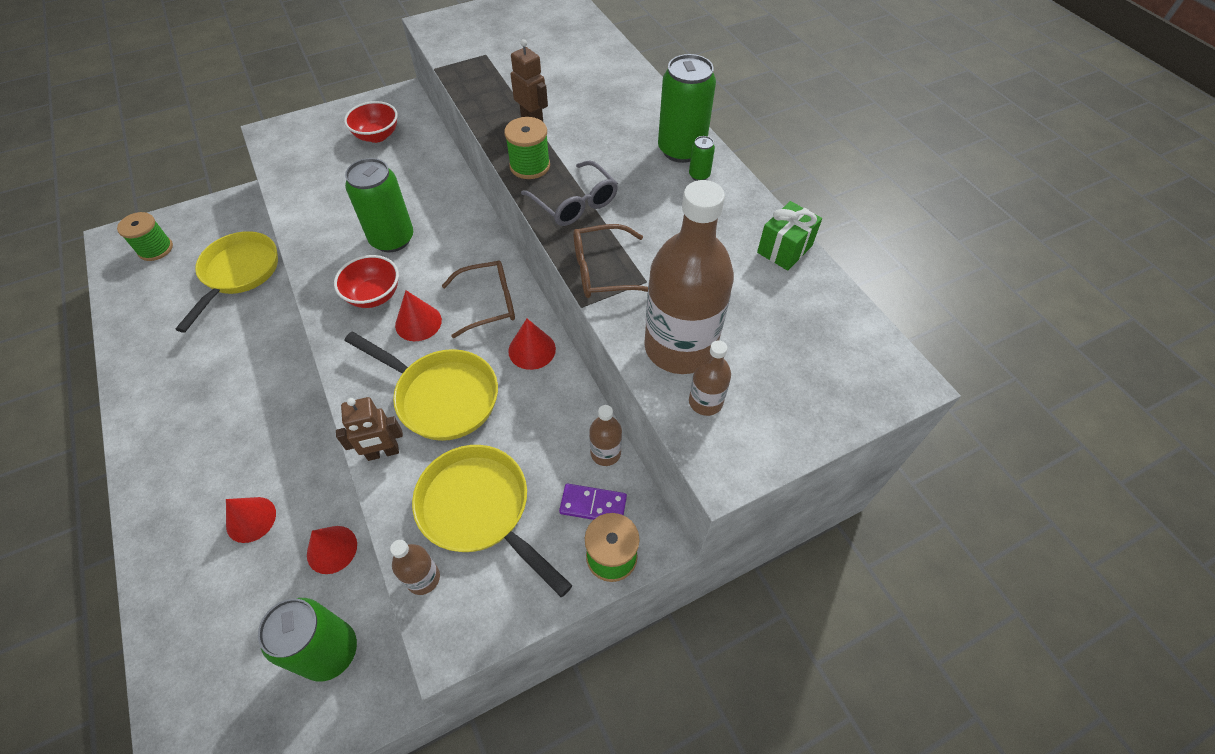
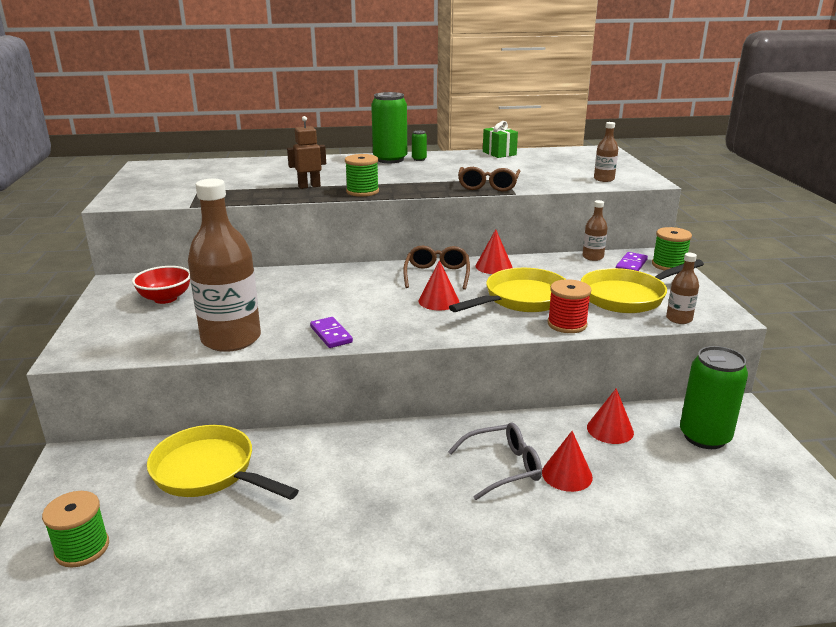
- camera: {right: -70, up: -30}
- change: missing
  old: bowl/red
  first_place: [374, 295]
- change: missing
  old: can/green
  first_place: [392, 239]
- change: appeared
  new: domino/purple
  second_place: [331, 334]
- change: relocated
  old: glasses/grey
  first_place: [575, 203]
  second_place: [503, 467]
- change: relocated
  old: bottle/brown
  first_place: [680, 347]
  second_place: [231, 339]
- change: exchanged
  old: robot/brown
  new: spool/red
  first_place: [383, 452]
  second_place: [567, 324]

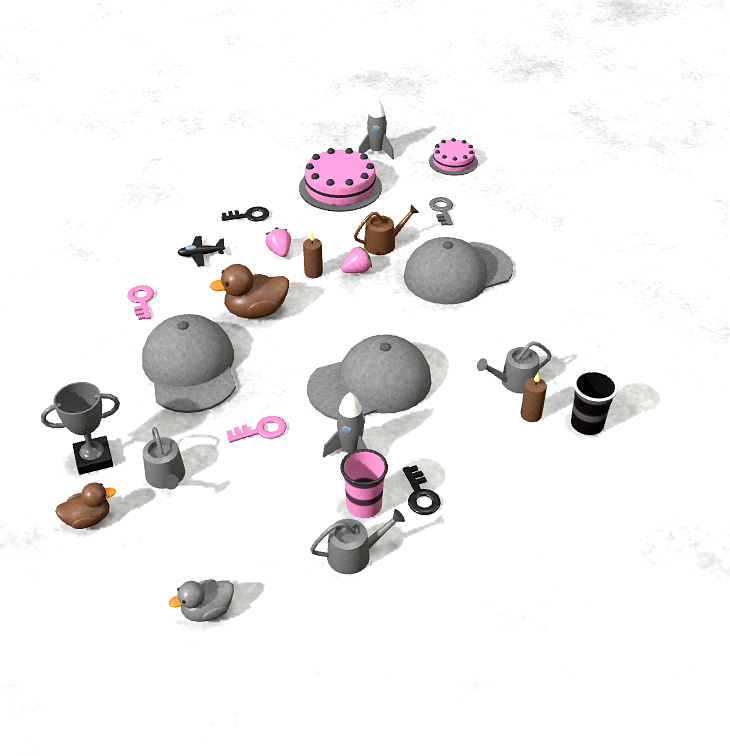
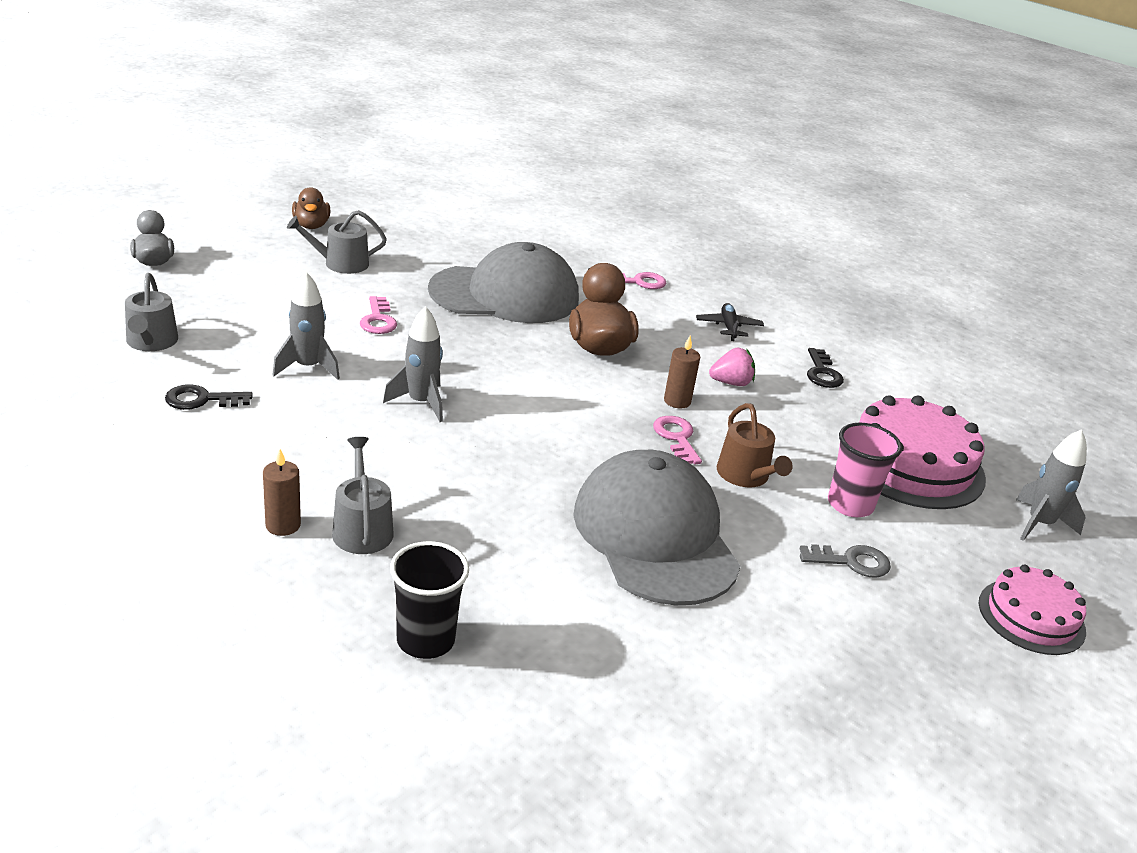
- camera: {right: 95, up: -10}
- change: missing
  old: trophy/grey
  first_place: [94, 459]
- change: relocated
  old: cup/pink
  first_place: [364, 505]
  second_place: [850, 505]
- change: relocated
  old: cup/black
  first_place: [587, 424]
  second_place: [425, 640]
- change: exchanged
  old: cap/grey
  new: rocket/grey
  first_place: [370, 384]
  second_place: [421, 403]
- change: exchanged
  old: strawberry/pink
  new: key/pink
  first_place: [356, 271]
  second_place: [676, 438]

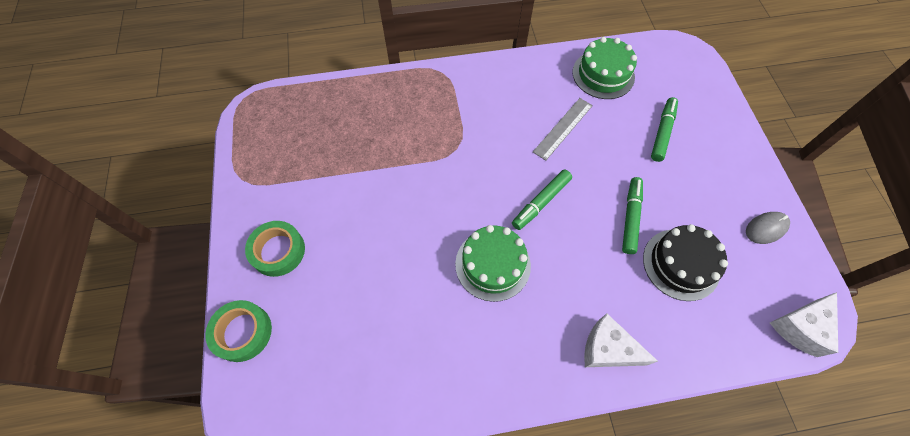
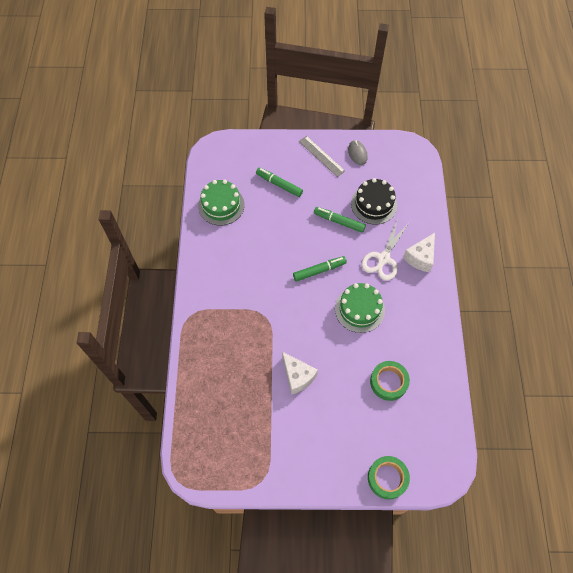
- camera: {right: -80, up: 0}
- change: appeared
  new: scissors/white
  second_place: [383, 259]
- change: relocated
  old: tape/green
  first_place: [278, 251]
  second_place: [388, 382]
- change: relocated
  old: ruler/grey
  first_place: [563, 128]
  second_place: [321, 156]
- change: relocated
  old: cheese/white
  first_place: [800, 327]
  second_place: [297, 376]
- change: spun
  old: marker/green
  first_place: [541, 202]
  second_place: [319, 270]
  degrees: -75

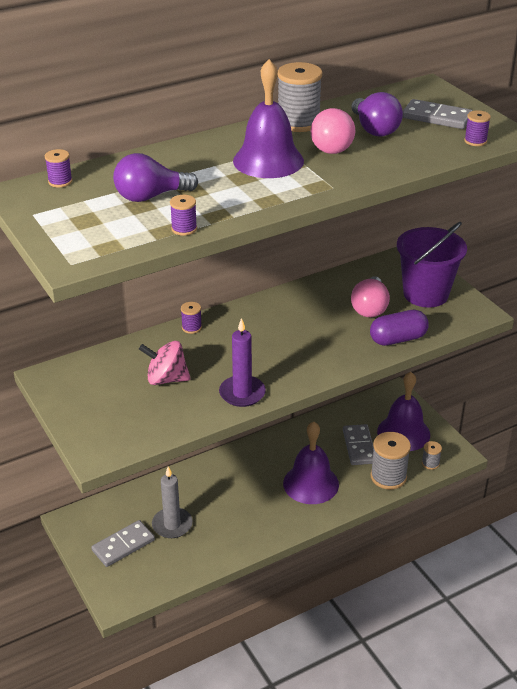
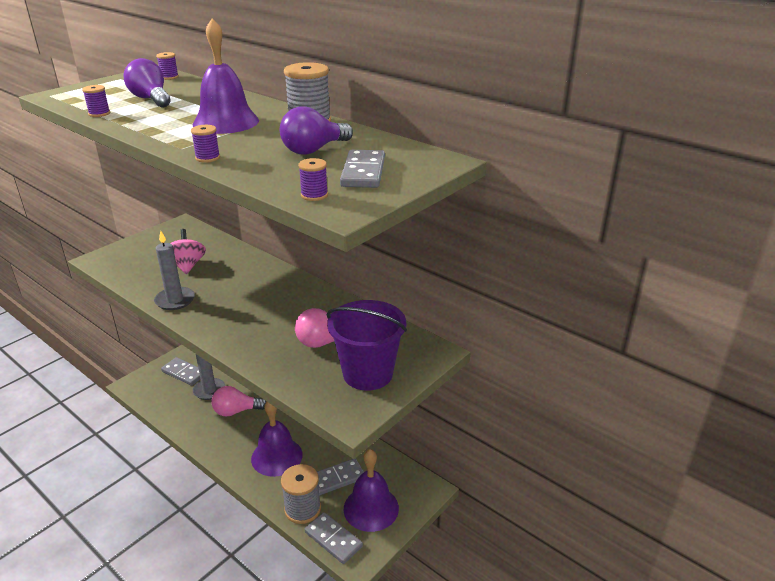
- camera: {right: 70, up: -5}
- change: missing
  old: capsule/purple
  first_place: [398, 339]
- change: relocated
  old: spool/purple
  first_place: [191, 327]
  second_place: [207, 158]
- change: relocated
  old: light bulb/pink
  first_place: [333, 146]
  second_place: [236, 411]
- change: exchanged
  old: spool/grey
  new: domino/grey
  first_place: [430, 463]
  second_place: [333, 539]
- change: colour
  old: candle/purple
  new: candle/grey
  first_place: [242, 393]
  second_place: [175, 300]

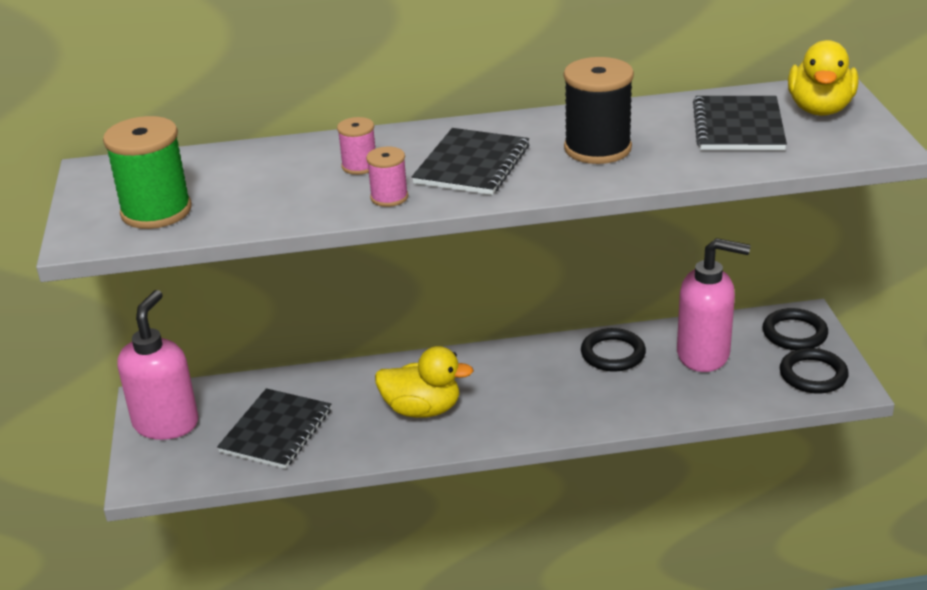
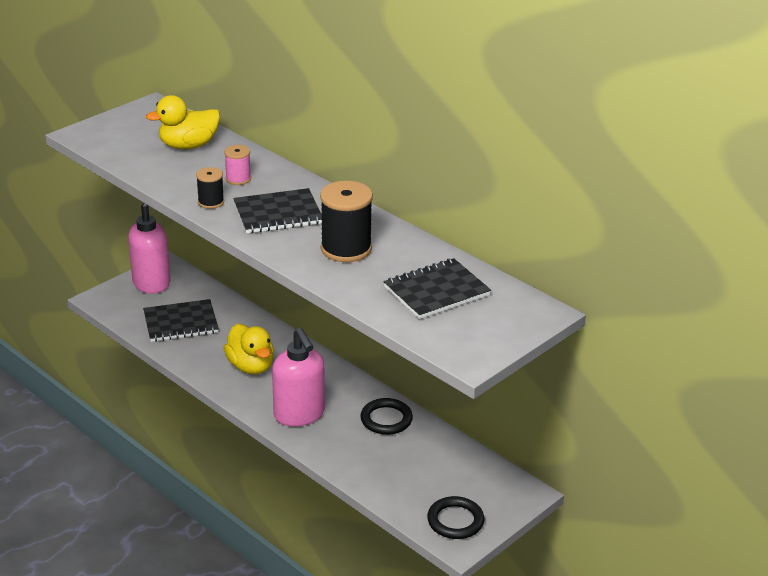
- camera: {right: 50, up: 0}
- change: missing
  old: spool/green
  first_place: [156, 211]
- change: missing
  old: ring/black
  first_place: [794, 333]
- change: relocated
  old: soap dispenser/pink
  first_place: [704, 355]
  second_place: [299, 415]
- change: relocated
  old: duck/yellow
  first_place: [820, 109]
  second_place: [188, 145]
- change: colour
  old: spool/pink
  new: spool/black
  first_place: [389, 197]
  second_place: [211, 202]

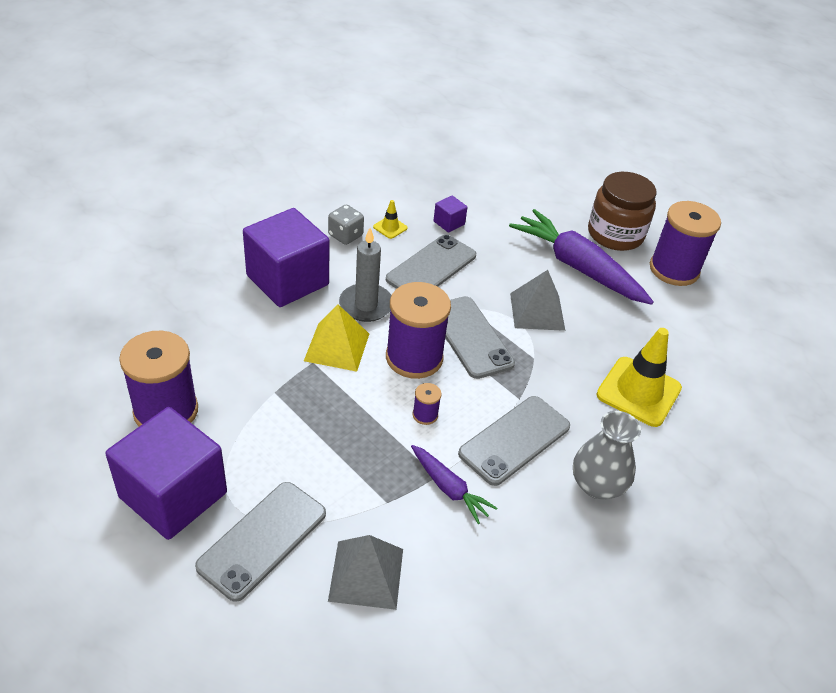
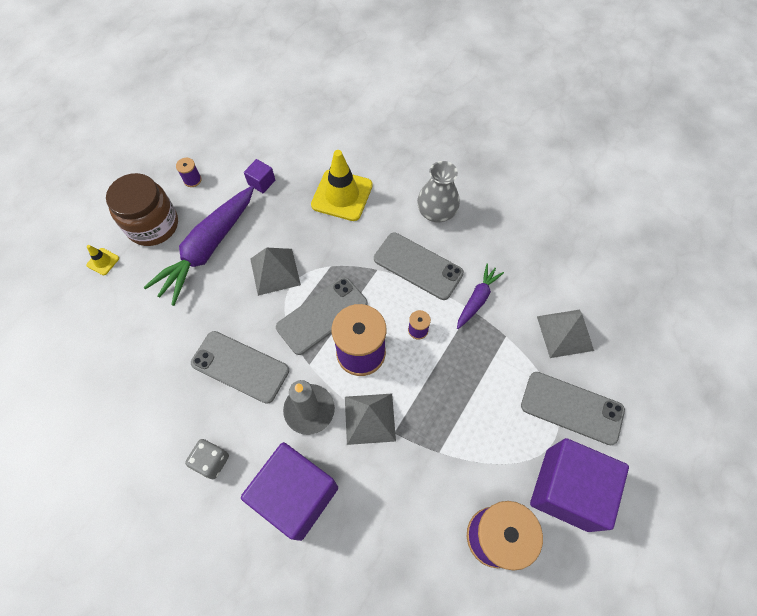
- camera: {right: -100, up: 20}
- change: relocated
  old: traffic cone/yellow
  first_place: [390, 227]
  second_place: [103, 261]
- change: relocated
  old: cube/purple
  first_place: [449, 223]
  second_place: [261, 182]
- change: colour
  old: pyramid/yellow
  new: pyramid/grey
  first_place: [337, 347]
  second_place: [370, 418]
- change: size
  old: spool/purple
  first_place: [674, 269]
  second_place: [192, 180]
  factor: 0.42

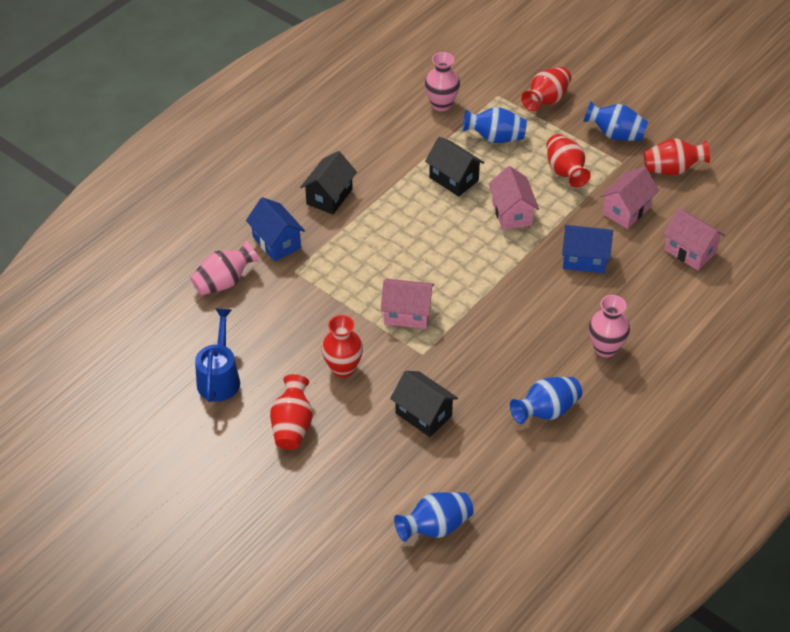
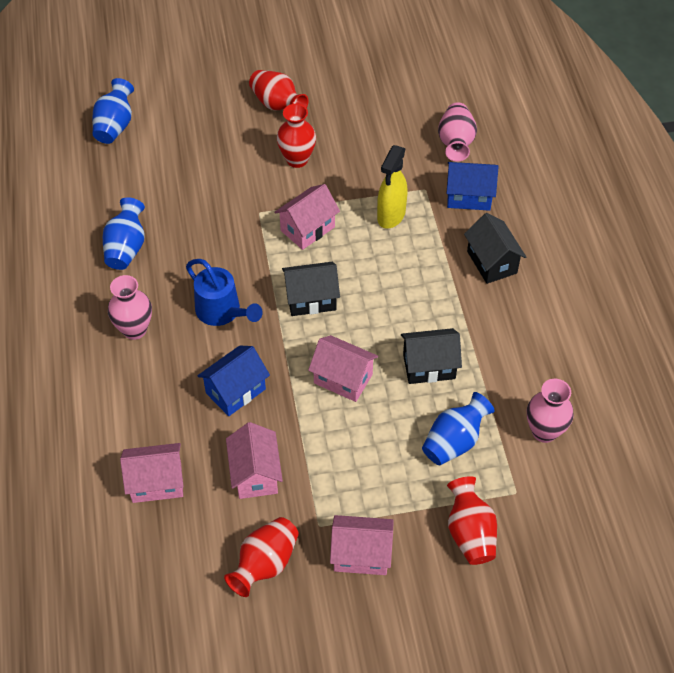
- camera: {right: 130, up: 5}
- change: missing
  old: vase/red
  first_place: [565, 171]
- change: appeared
  new: spray bottle/yellow
  second_place: [391, 216]
- change: relocated
  old: watering can/blue
  first_place: [220, 377]
  second_place: [222, 312]
- change: relocated
  old: house/black
  first_place: [423, 414]
  second_place: [311, 299]
- change: exchanged
  old: vase/blue
  new: house/pink
  first_place: [615, 134]
  second_place: [361, 555]

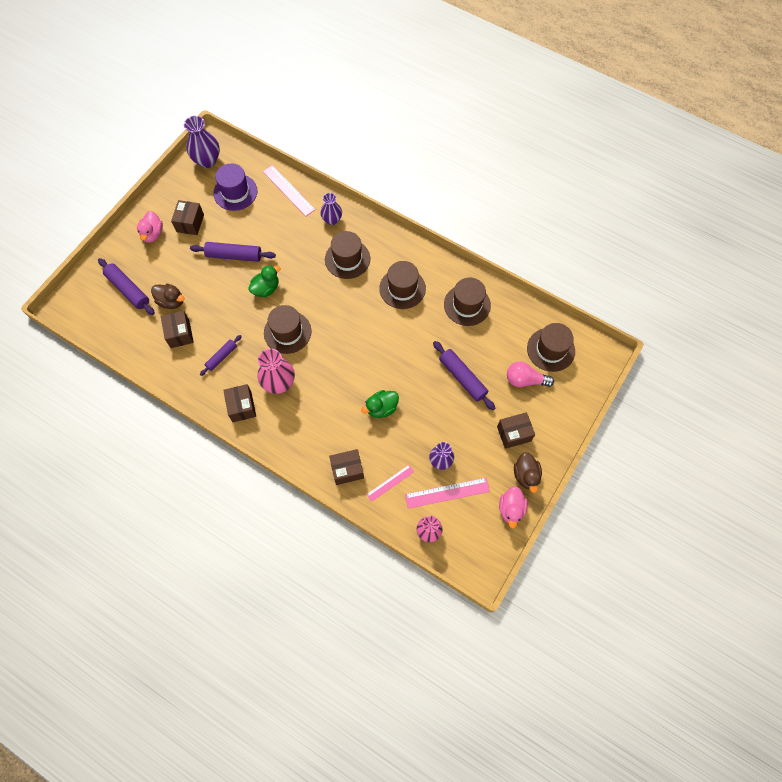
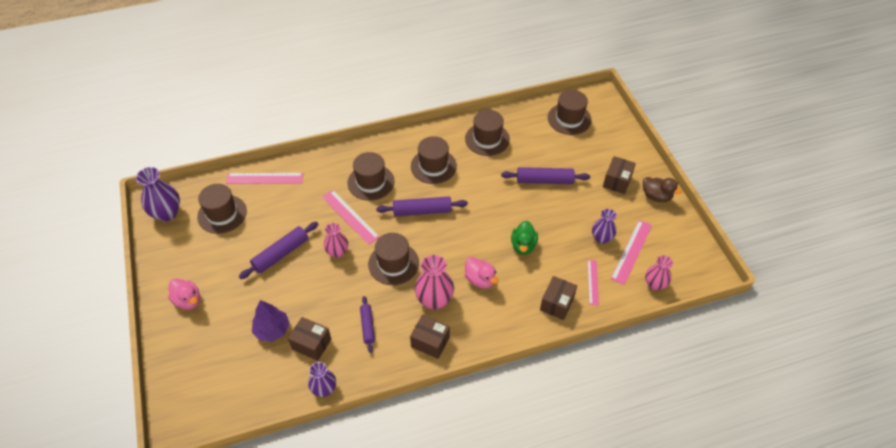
- camera: {right: -50, up: -15}
- change: missing
  old: box/brown
  first_place: [190, 223]
- change: missing
  old: light bulb/pink
  first_place: [525, 380]
- change: appeared
  new: ruler/pink
  second_place: [350, 216]
- change: relocated
  old: rolling pin/purple
  first_place: [128, 290]
  second_place: [422, 211]
- change: relocated
  old: vase/purple
  first_place: [332, 220]
  second_place: [324, 389]
- change: relocated
  old: duck/pink
  first_place: [511, 509]
  second_place: [480, 280]
- change: exchanged
  old: duck/brown
  new: tree/purple
  first_place: [171, 301]
  second_place: [272, 330]
- change: exchanged
  old: duck/green
  new: vase/pink
  first_place: [266, 289]
  second_place: [337, 252]
- change: colour
  old: hat/purple
  new: hat/brown
  first_place: [235, 192]
  second_place: [222, 214]

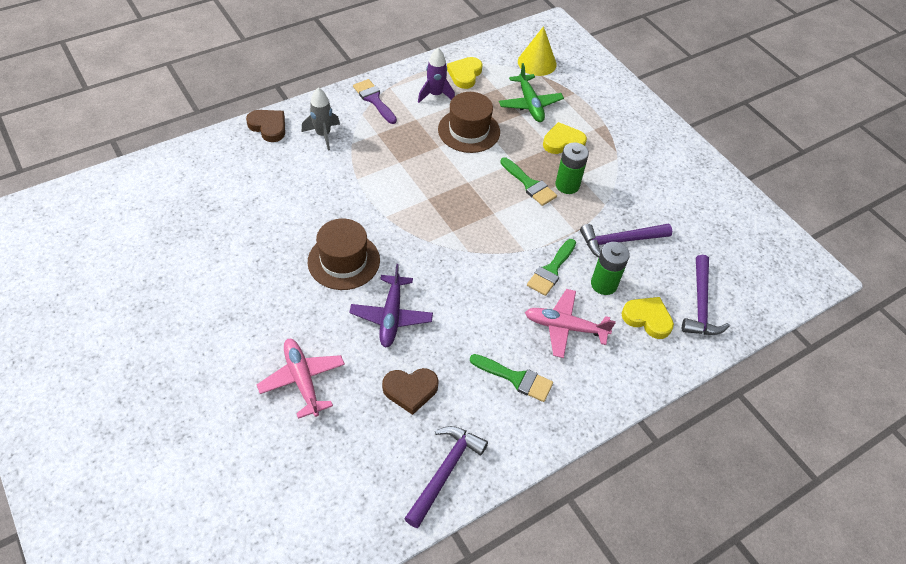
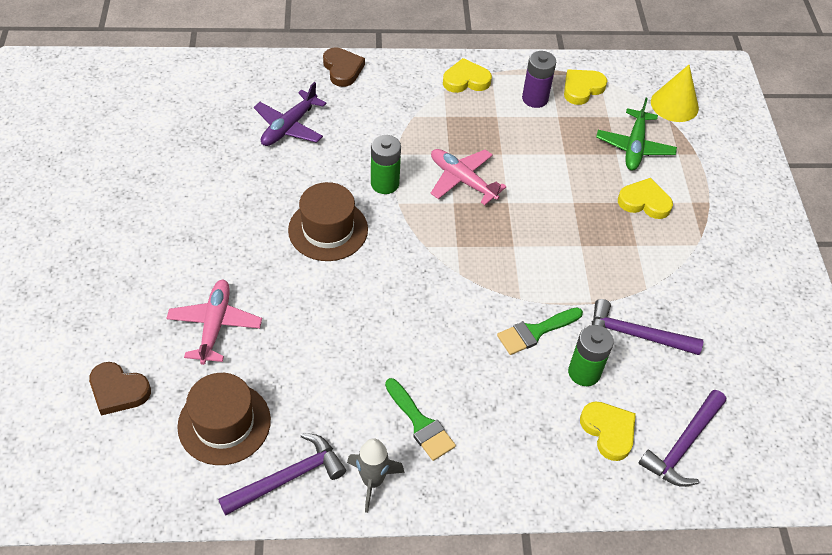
- camera: {right: 30, up: 0}
- change: missing
  old: brush/green
  first_place: [529, 184]
- change: relocated
  old: rocket/grey
  first_place: [323, 135]
  second_place: [372, 481]
- change: relocated
  old: plane/purple
  first_place: [391, 316]
  second_place: [289, 127]
- change: relocated
  old: heart/brown
  first_place: [410, 390]
  second_place: [118, 391]
- change: relocated
  old: hat/brown
  first_place: [469, 131]
  second_place: [224, 423]
- change: relocated
  old: plane/pink
  first_place: [564, 327]
  second_place: [462, 180]
- change: relocated
  old: battery/green
  first_place: [567, 185]
  second_place: [385, 183]
- change: exchanged
  old: brush/purple
  new: heart/yellow
  first_place: [374, 100]
  second_place: [466, 80]
- change: exchanged
  old: rocket/purple
  new: battery/purple
  first_place: [435, 95]
  second_place: [535, 99]

